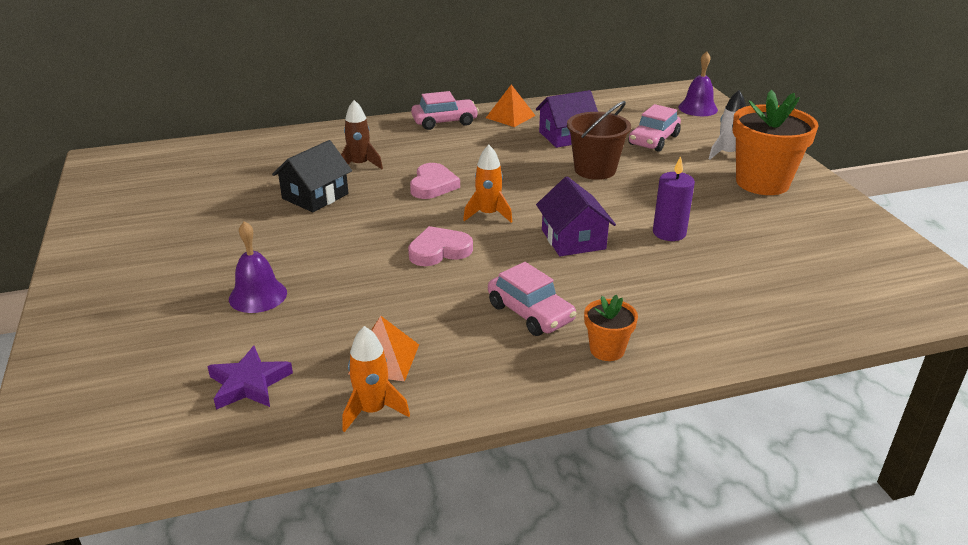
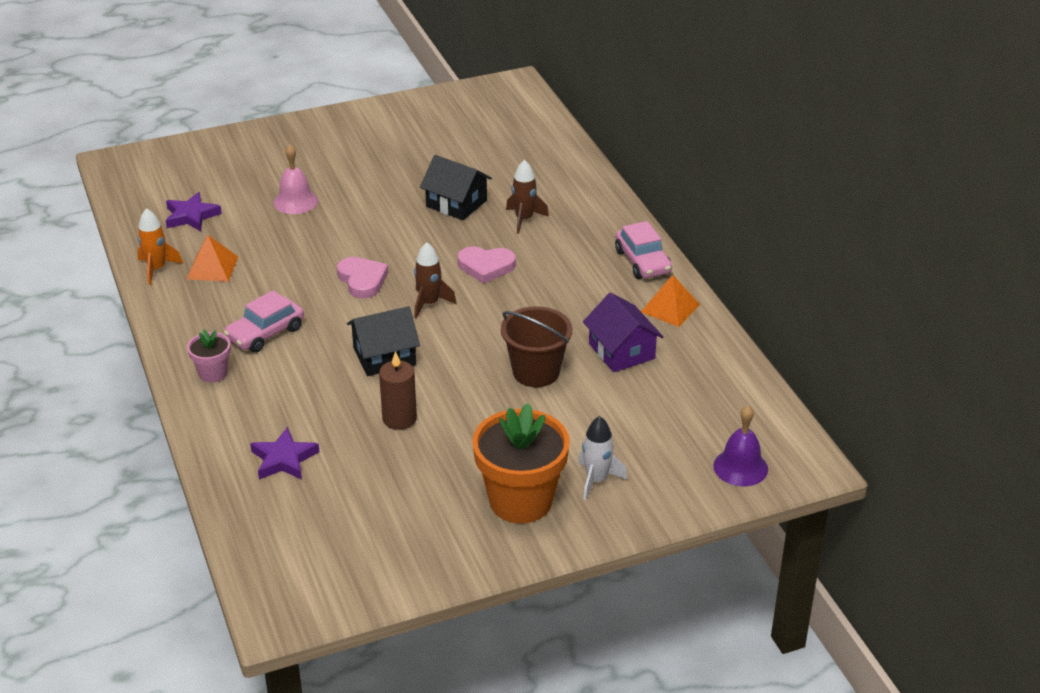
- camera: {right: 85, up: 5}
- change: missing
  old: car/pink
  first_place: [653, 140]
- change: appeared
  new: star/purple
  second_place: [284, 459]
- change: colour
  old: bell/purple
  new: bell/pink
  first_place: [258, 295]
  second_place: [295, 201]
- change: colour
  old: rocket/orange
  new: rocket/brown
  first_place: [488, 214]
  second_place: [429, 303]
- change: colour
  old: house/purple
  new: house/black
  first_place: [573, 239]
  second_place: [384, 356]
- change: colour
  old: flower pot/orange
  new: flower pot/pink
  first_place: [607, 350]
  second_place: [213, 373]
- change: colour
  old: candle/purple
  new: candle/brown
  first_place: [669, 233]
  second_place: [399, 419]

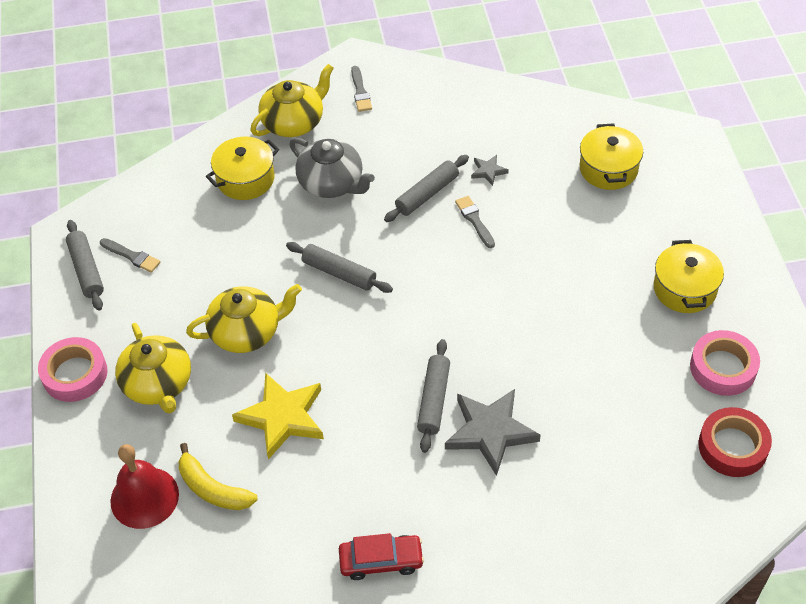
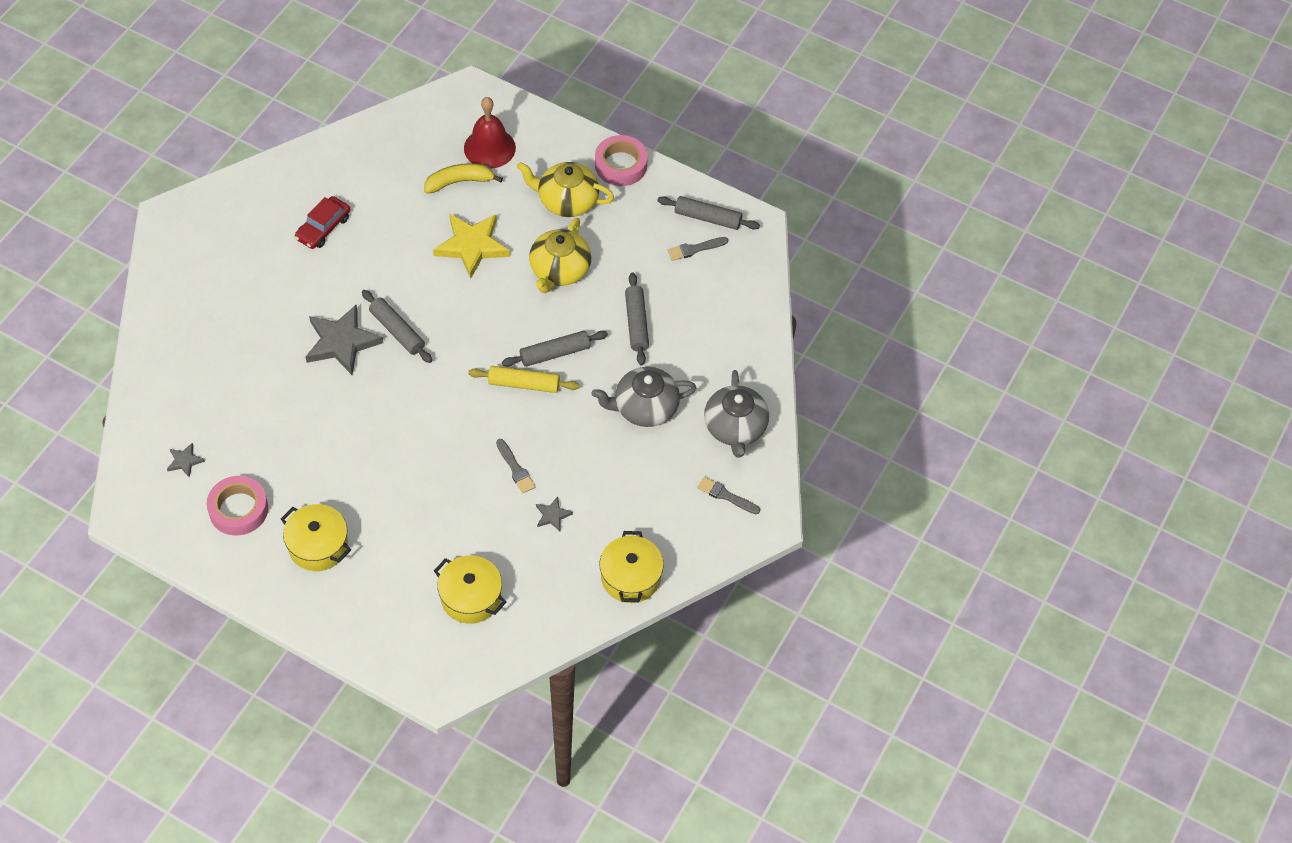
- camera: {right: 125, up: 5}
- change: appeared
  new: rolling pin/yellow
  second_place: [524, 384]
- change: relocated
  old: pot/yellow
  first_place: [245, 179]
  second_place: [630, 577]
- change: relocated
  old: rolling pin/grey
  first_place: [427, 194]
  second_place: [636, 323]
- change: exchanged
  old: tape/red
  new: star/grey
  first_place: [733, 446]
  second_place: [185, 461]
- change: colour
  old: teapot/yellow
  new: teapot/grey
  first_place: [294, 122]
  second_place: [735, 428]
- change: spun
  old: brush/grey
  first_place: [474, 220]
  second_place: [515, 468]
  degrees: 45

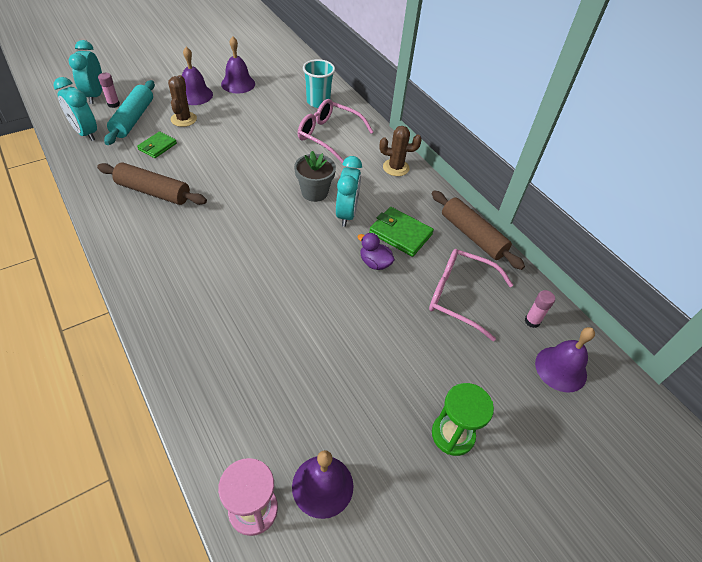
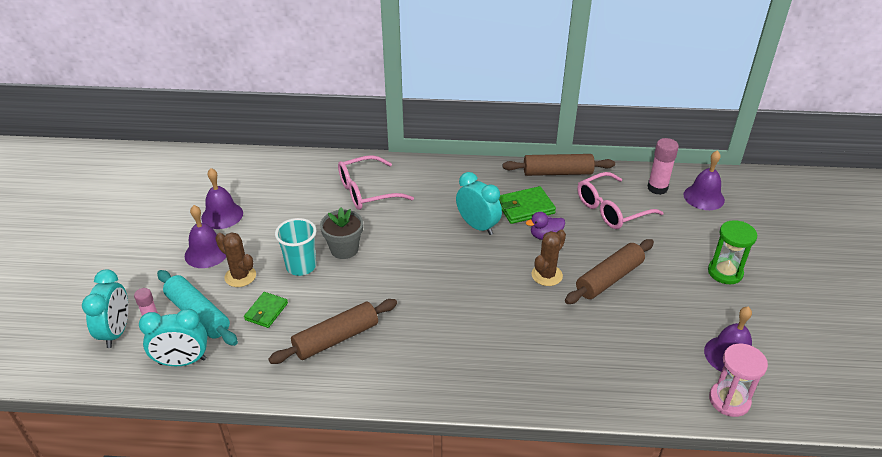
- camera: {right: -50, up: -10}
- change: appeared
  new: rolling pin/brown
  second_place: [609, 278]
- change: relocated
  old: flower pot/grey
  first_place: [314, 192]
  second_place: [344, 249]
- change: relocated
  old: cup/turquoise
  first_place: [318, 102]
  second_place: [301, 266]
- change: relocated
  old: cactus/brown
  first_place: [396, 168]
  second_place: [547, 275]
- change: spun
  old: clock/turquoise
  first_place: [95, 95]
  second_place: [116, 332]
  degrees: -120
- change: spun
  old: wallet/green
  first_place: [157, 146]
  second_place: [266, 311]
  degrees: 45
- change: size
  old: glue stick/pink
  first_place: [532, 321]
  second_place: [657, 188]
  factor: 1.58

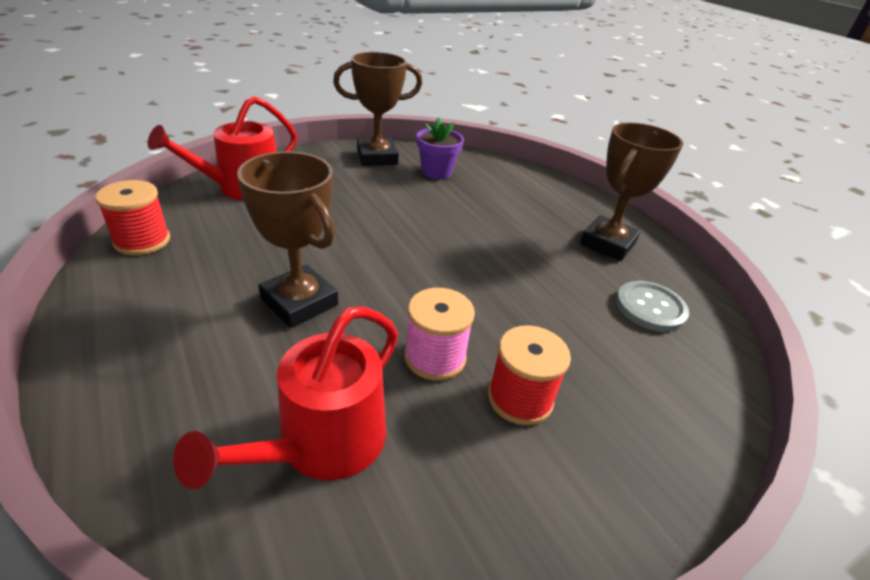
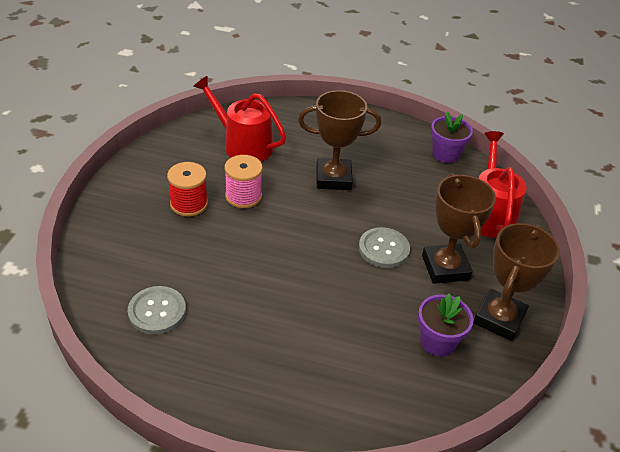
- camera: {right: 135, up: 5}
- change: appeared
  new: button/grey
  second_place: [383, 249]
- change: relocated
  old: trophy/brown
  first_place: [607, 243]
  second_place: [445, 268]
- change: exchanged
  old: spool/red
  new: flower pot/purple
  first_place: [142, 241]
  second_place: [445, 154]
- change: spun
  old: watering can/red
  first_place: [323, 443]
  second_place: [243, 145]
  degrees: -45

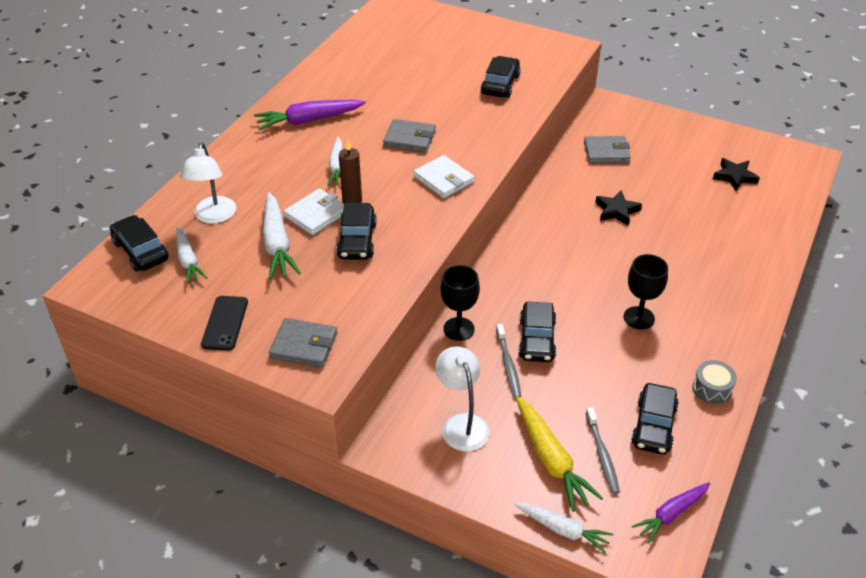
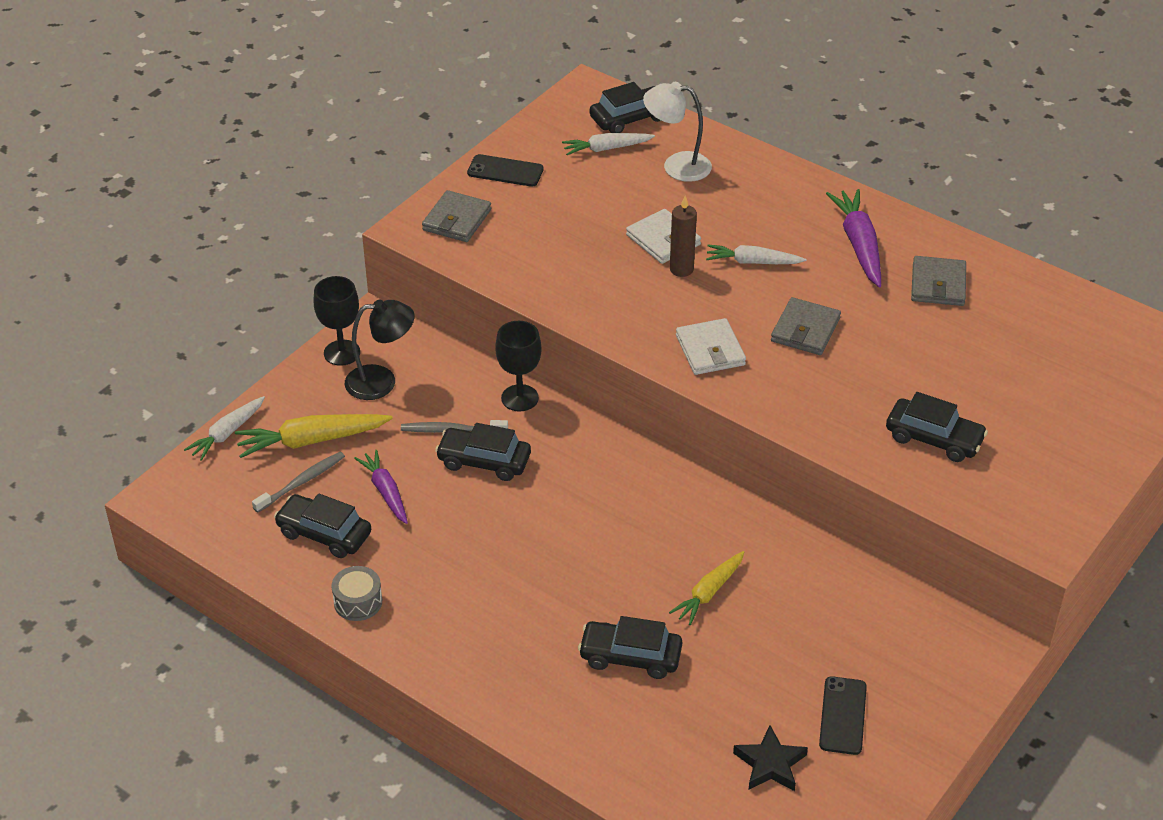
- camera: {right: 100, up: 0}
- change: missing
  old: carrot/white
  first_place: [277, 244]
- change: appeared
  new: phone/black
  second_place: [842, 716]
- change: relocated
  old: car/black
  first_place: [357, 240]
  second_place: [630, 657]
- change: relocated
  old: wallet/grey
  first_place: [606, 152]
  second_place: [938, 284]
- change: relocated
  old: goblet/black
  first_place: [639, 318]
  second_place: [342, 353]
- change: relocated
  old: carrot/purple
  first_place: [671, 514]
  second_place: [385, 492]
- change: exchanged
  old: star/black
  new: carrot/yellow
  first_place: [616, 211]
  second_place: [709, 593]
- change: colour
  old: lamp/white
  new: lamp/black
  first_place: [462, 424]
  second_place: [381, 381]
- change: spun
  old: wallet/white
  first_place: [444, 179]
  second_place: [710, 350]
  degrees: -75
- change: spun
  old: toothbrush/grey
  first_place: [602, 455]
  second_place: [302, 482]
  degrees: 135

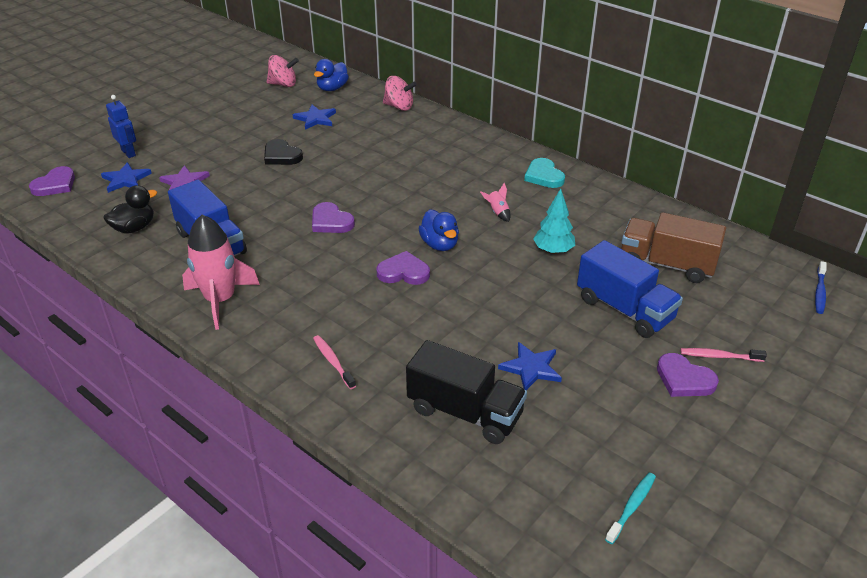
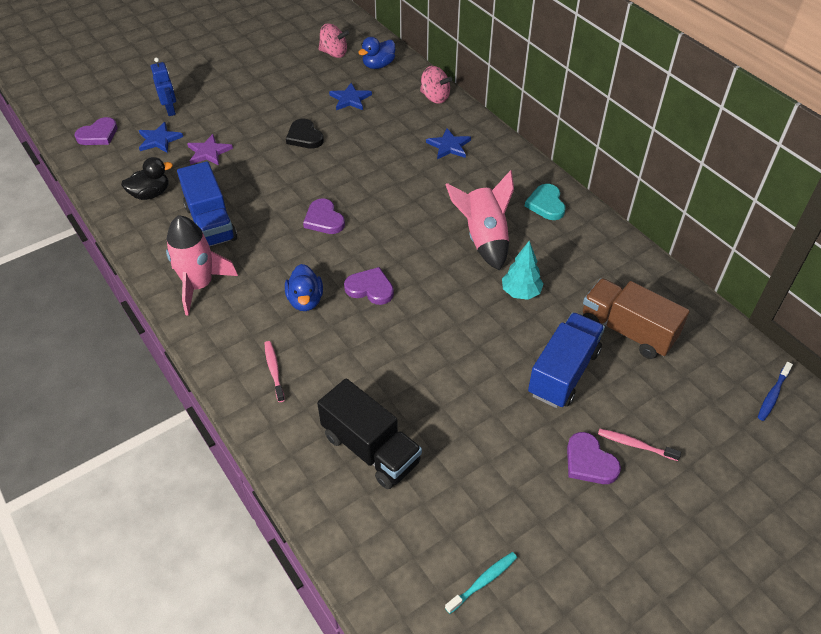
- camera: {right: 15, up: 10}
- change: relocated
  old: duck/blue
  first_place: [439, 244]
  second_place: [305, 300]
- change: relocated
  old: star/blue
  first_place: [531, 368]
  second_place: [449, 146]
- change: spun
  old: truck/blue
  first_place: [624, 309]
  second_place: [563, 372]
  degrees: -120
- change: size
  old: rocket/pink
  first_place: [497, 212]
  second_place: [483, 238]
  factor: 2.41

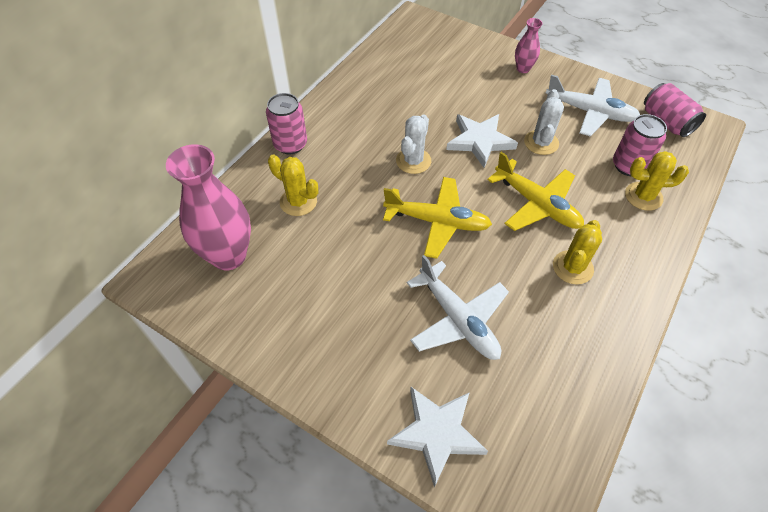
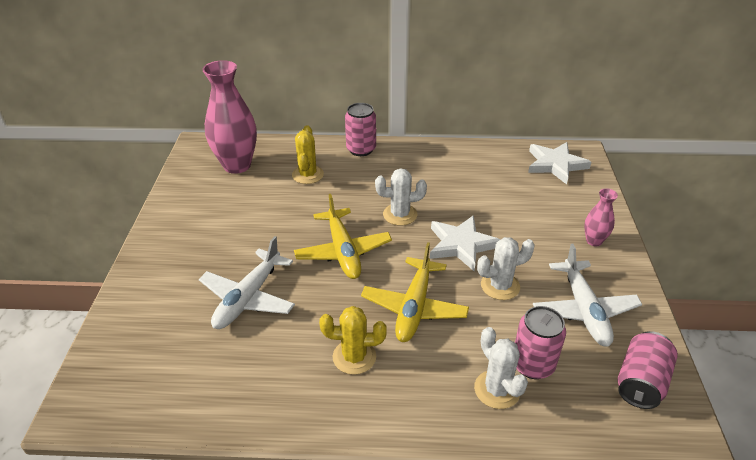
- camera: {right: 60, up: -15}
- change: relocated
  old: star/white
  first_place: [436, 433]
  second_place: [555, 164]
- change: colour
  old: cactus/yellow
  new: cactus/white
  first_place: [643, 196]
  second_place: [497, 389]

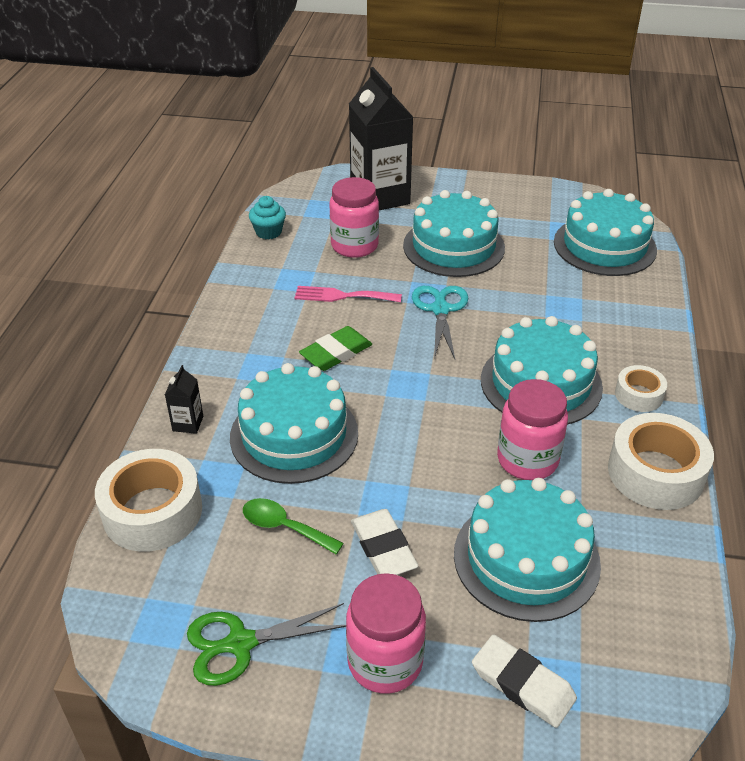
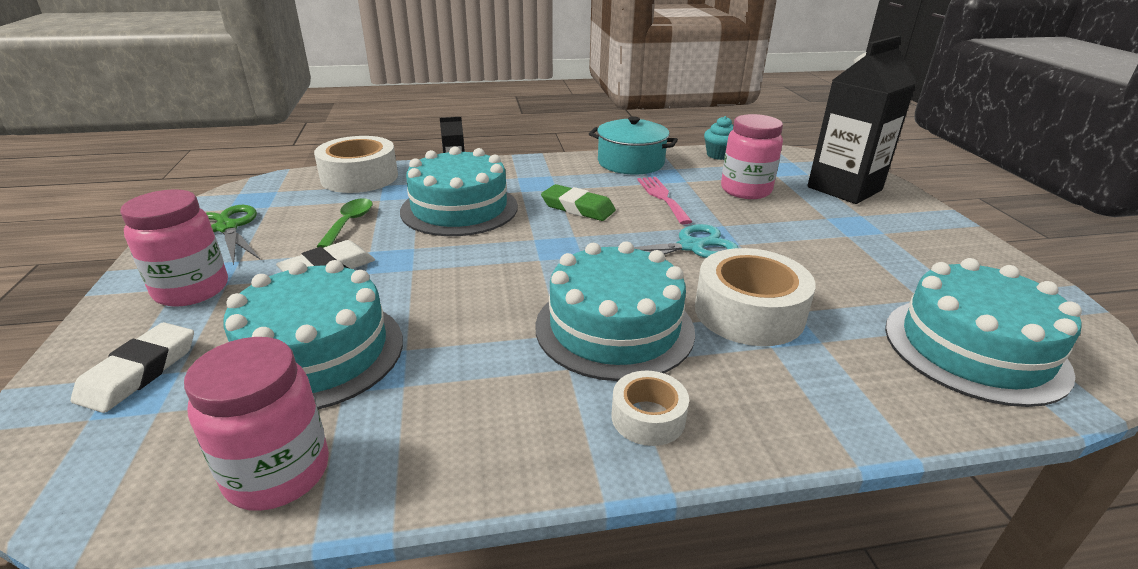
- camera: {right: 70, up: -10}
- change: missing
  old: cake/turquoise
  first_place: [453, 246]
- change: appeared
  new: pot/turquoise
  second_place: [631, 162]
- change: relocated
  old: jar/pink
  first_place: [527, 460]
  second_place: [278, 473]
- change: relocated
  old: tape/white
  first_place: [655, 473]
  second_place: [749, 312]

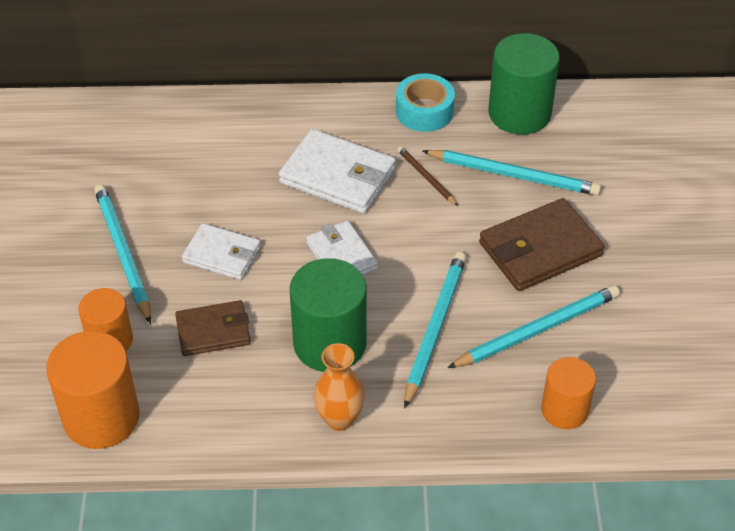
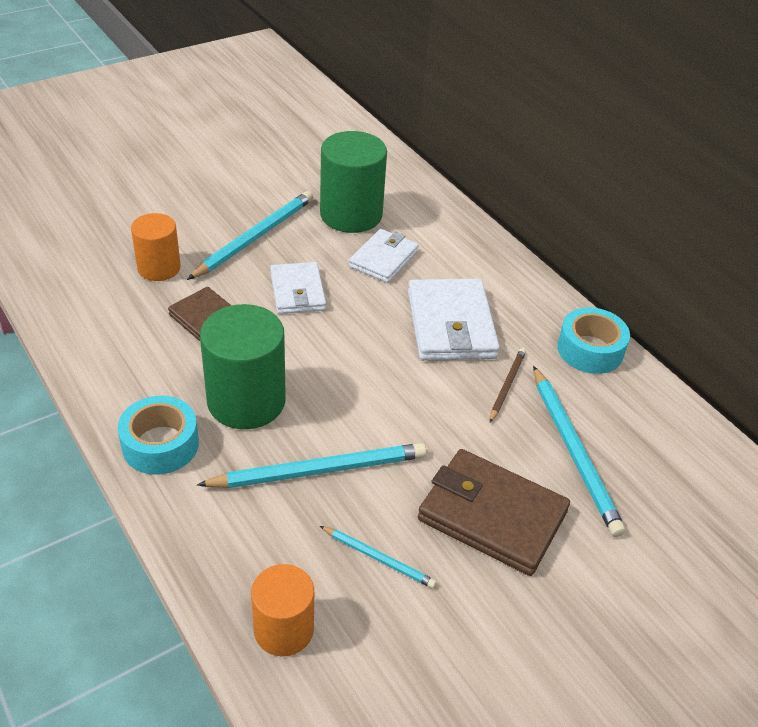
- camera: {right: 55, up: -5}
- change: missing
  old: cylinder/orange
  first_place: [101, 417]
- change: relocated
  old: wallet/white
  first_place: [341, 256]
  second_place: [383, 259]
- change: relocated
  old: cylinder/green
  first_place: [519, 113]
  second_place: [351, 214]
- change: exchanged
  old: vase/orange
  new: tape/turquoise
  first_place: [339, 419]
  second_place: [160, 444]
- change: size
  old: pencil/turquoise
  first_place: [537, 330]
  second_place: [378, 558]
  factor: 0.53

